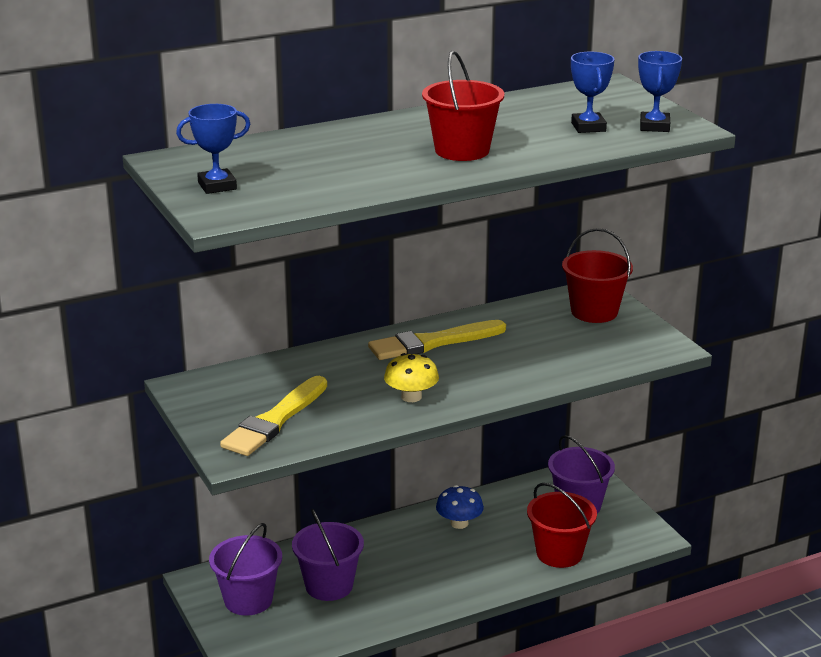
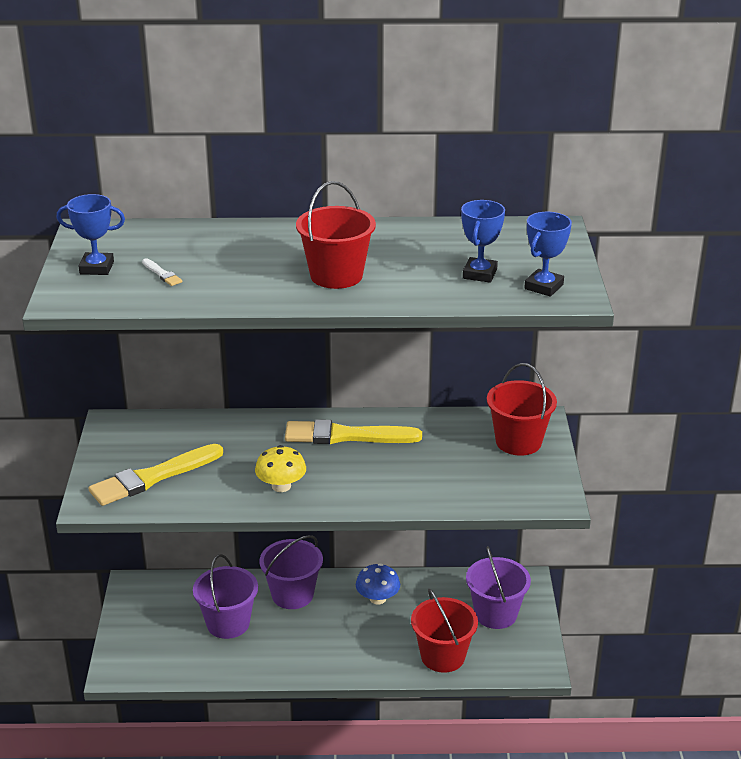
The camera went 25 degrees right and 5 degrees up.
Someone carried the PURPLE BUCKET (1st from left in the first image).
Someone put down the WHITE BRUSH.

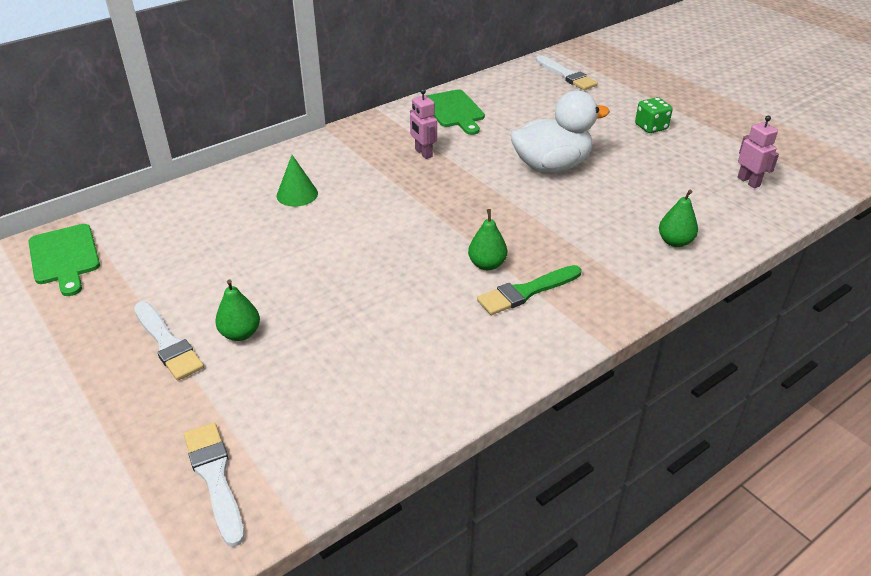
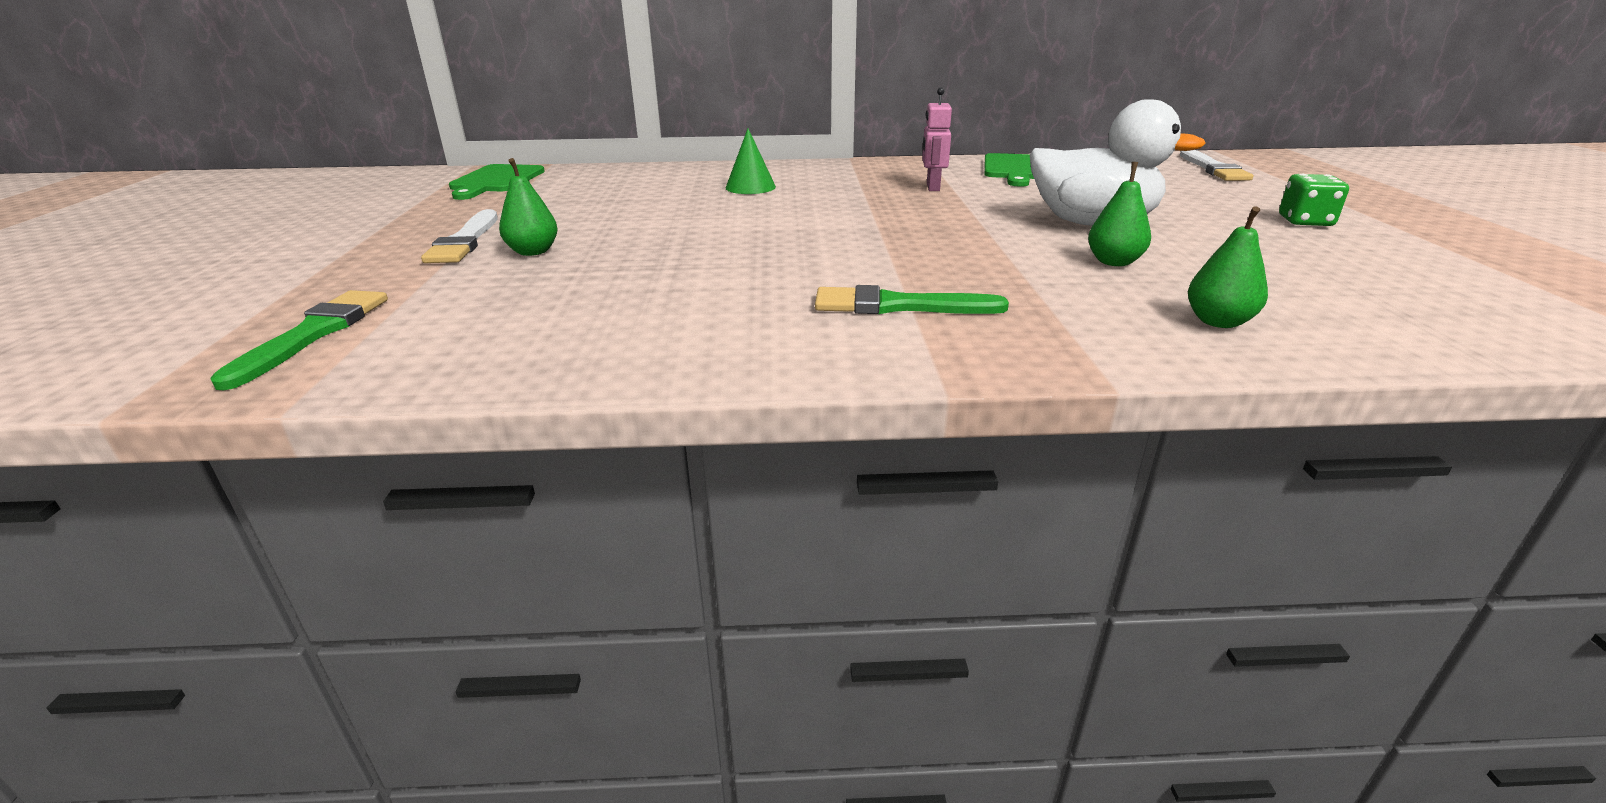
The camera went 35 degrees right and 10 degrees down.
Someone repainted the WHITE BRUSH (2nd from left), which became the GREEN BRUSH (1st from left).
Someone carried the GREEN PEAR (2nd from left).
Someone took away the PINK ROBOT (2nd from left).

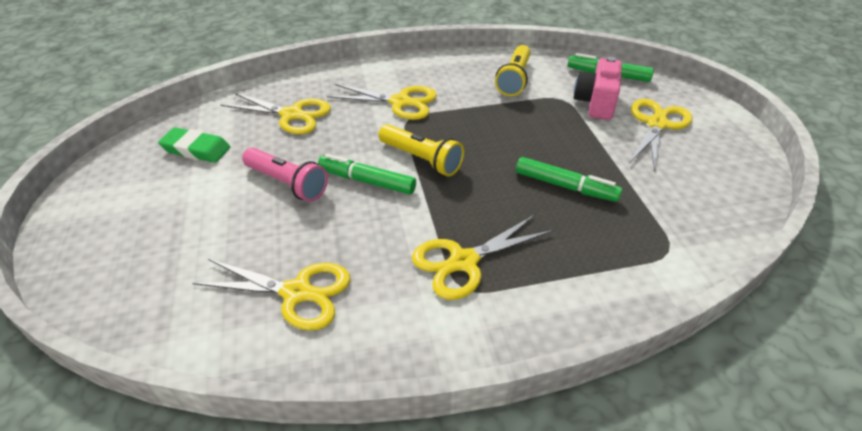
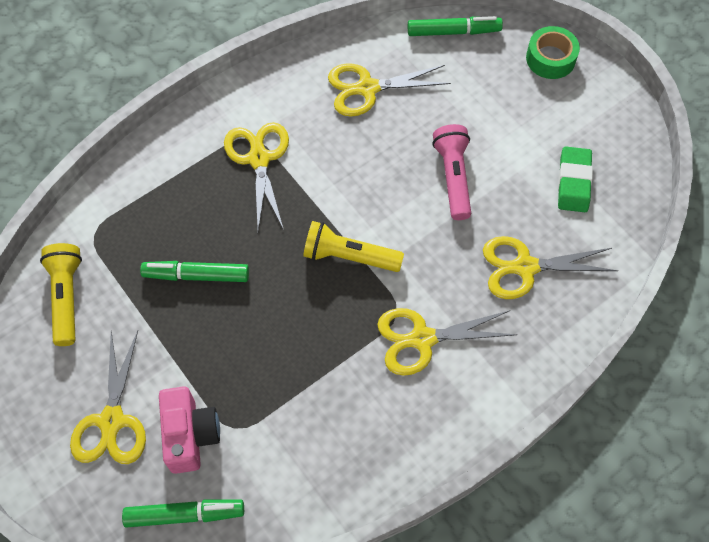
The camera went 155 degrees right and 20 degrees up.
Someone rotated the GREEN ERASER by 75 degrees counterclockwise.
Someone rotated the PINK FLASHLIGHT by 75 degrees clockwise.
Someone carried the GREEN MARKER (1st from left in the first image).
Someone rotated the YELLOW SCISSORS (4th from left in the first image) by 45 degrees counterclockwise.
Someone carried the YELLOW FLASHLIGHT (2nd from left in the first image).
Someone put down the GREEN TAPE.

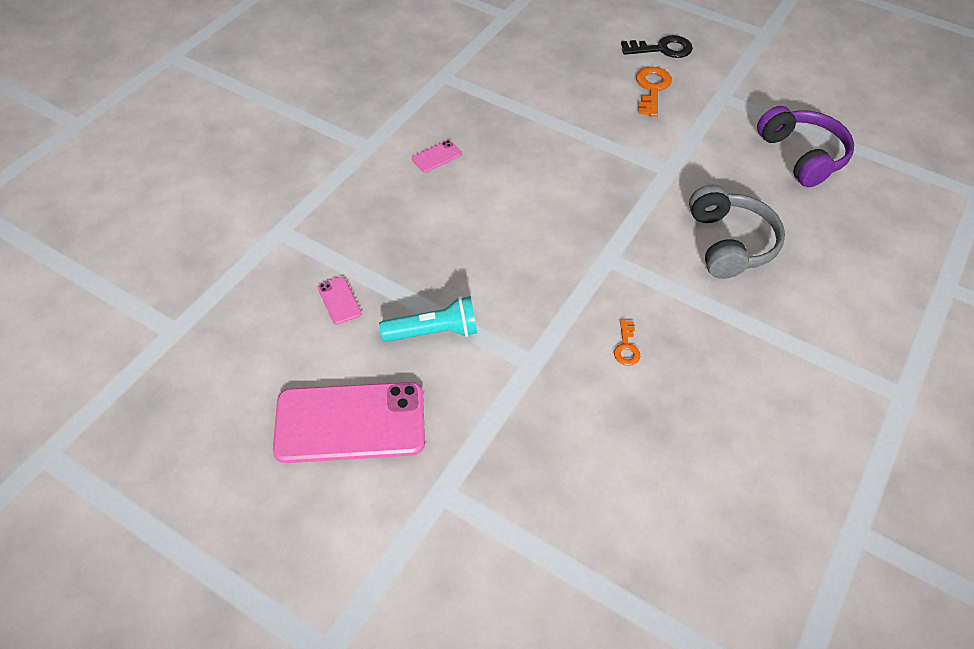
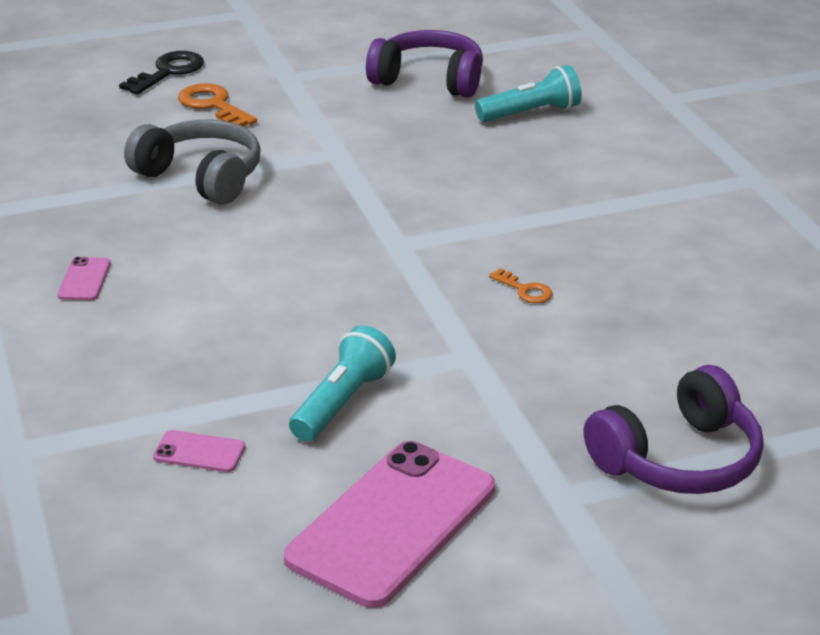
The camera went 50 degrees left and 20 degrees down.
Someone carried the GREY HEADPHONES.
Someone put down the TURQUOISE FLASHLIGHT (2nd from left).
Someone put down the PURPLE HEADPHONES (2nd from left).

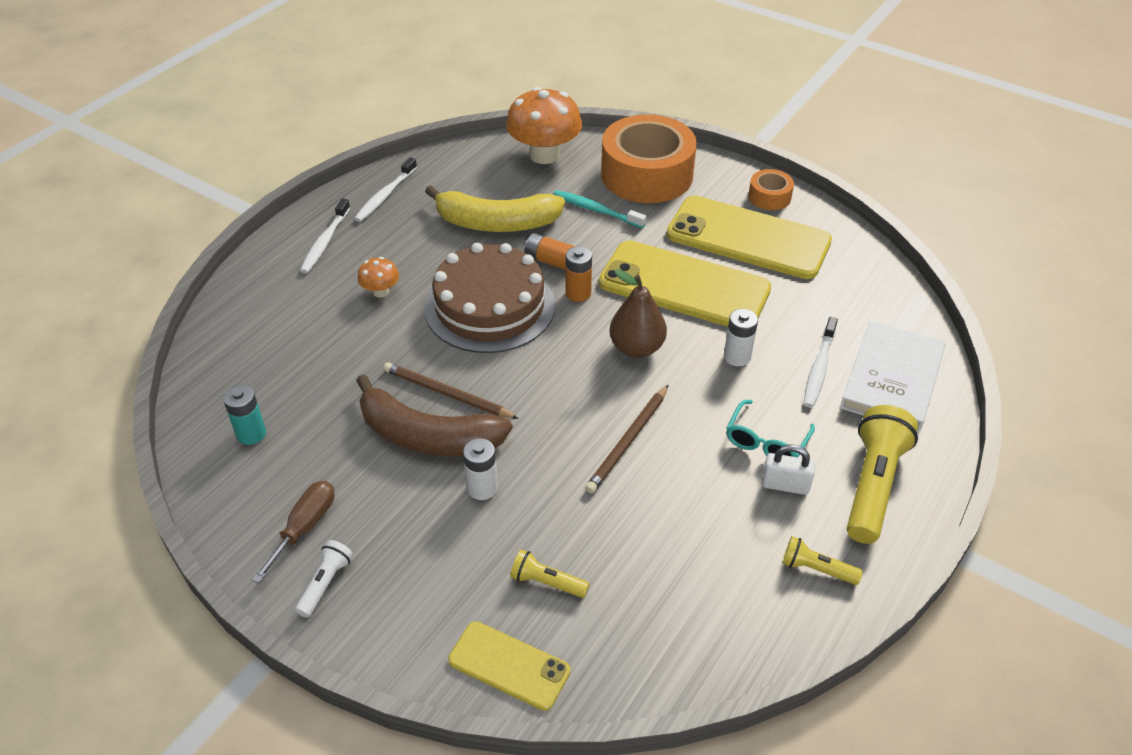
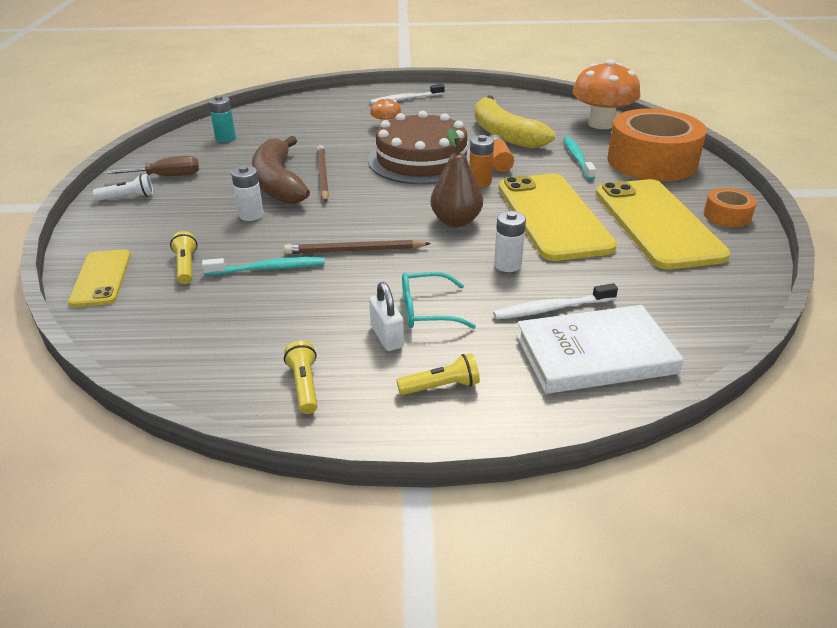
The camera went 55 degrees right and 10 degrees down.
Someone took away the WHITE TOOTHBRUSH (2nd from left).
Someone scaled the YELLOW FLASHLIGHT (3rd from left) by 0.50.
Someone put down the TURQUOISE TOOTHBRUSH (1st from left).

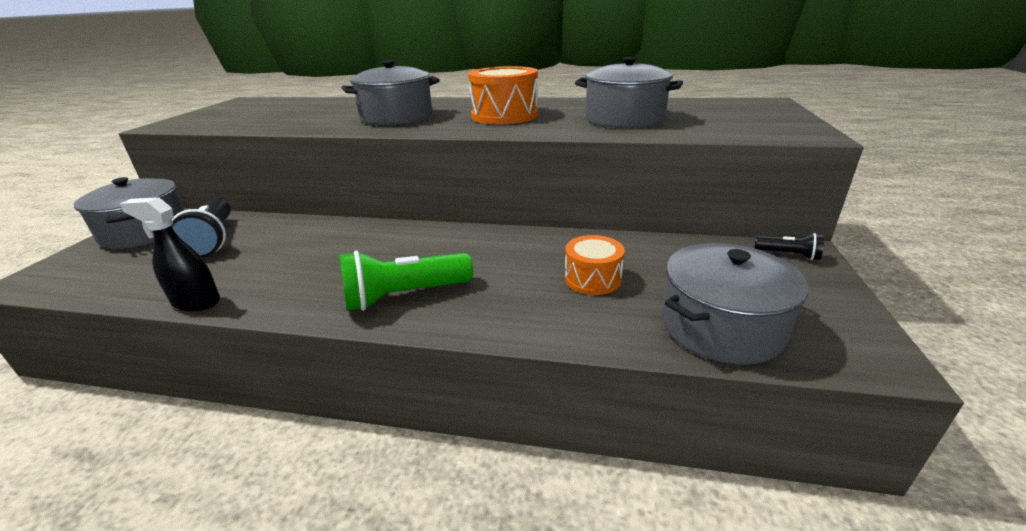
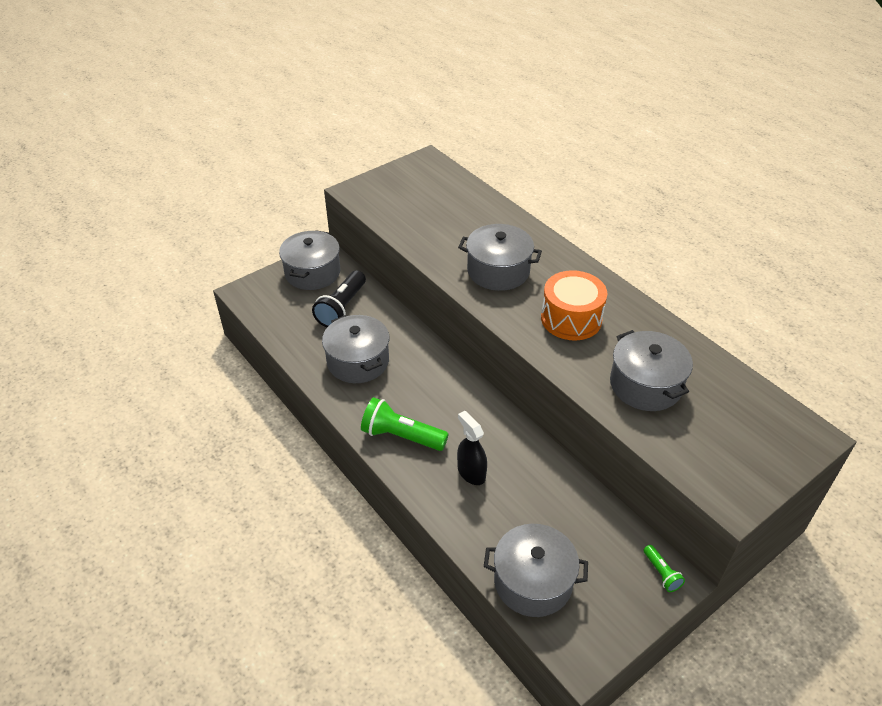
The camera went 40 degrees right and 15 degrees up.
Someone carried the BLACK SPRAY BOTTLE.
Someone took away the ORANGE DRUM (2nd from left).
Someone repainted the BLACK FLASHLIGHT (2nd from left), which became the GREEN FLASHLIGHT (2nd from left).
Someone put down the GREY POT (2nd from left).

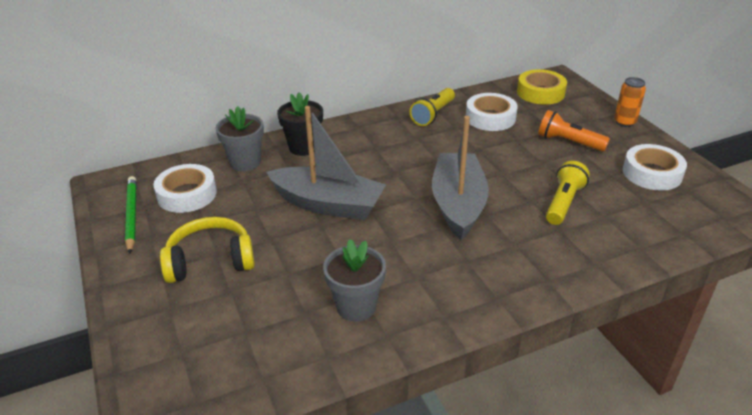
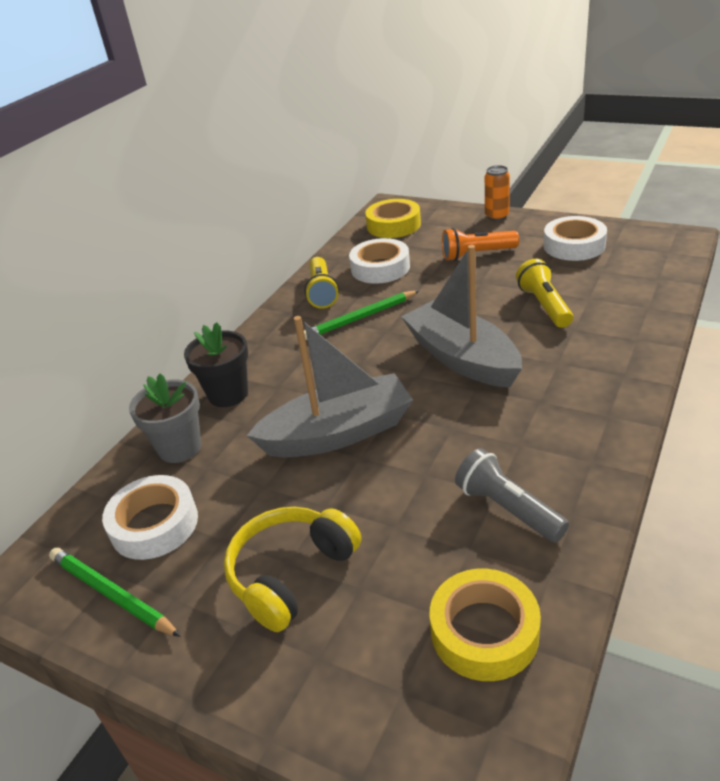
The camera went 35 degrees left and 0 degrees up.
Someone swapped the GREY FLOWER POT (2nd from left) for the GREY FLASHLIGHT.
Someone put down the GREEN PENCIL (2nd from left).
Someone put down the YELLOW TAPE (2nd from left).

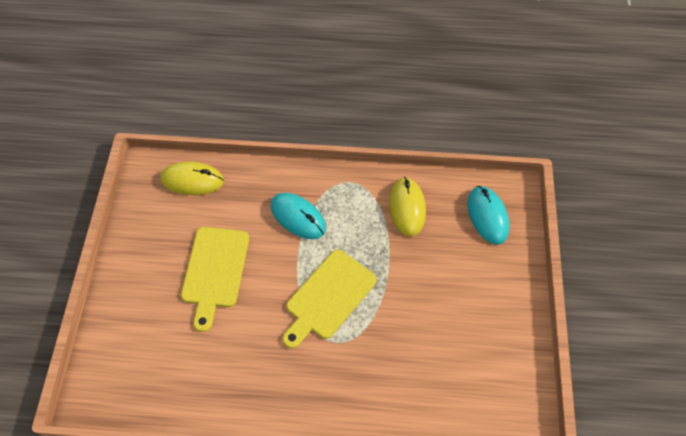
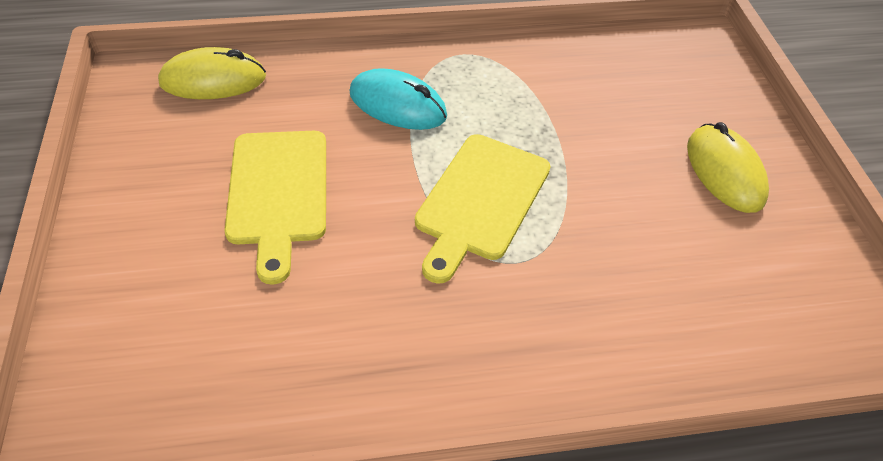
The camera went 15 degrees left and 10 degrees down.
Someone carried the YELLOW MOUSE (2nd from left).
Someone took away the TURQUOISE MOUSE (2nd from left).

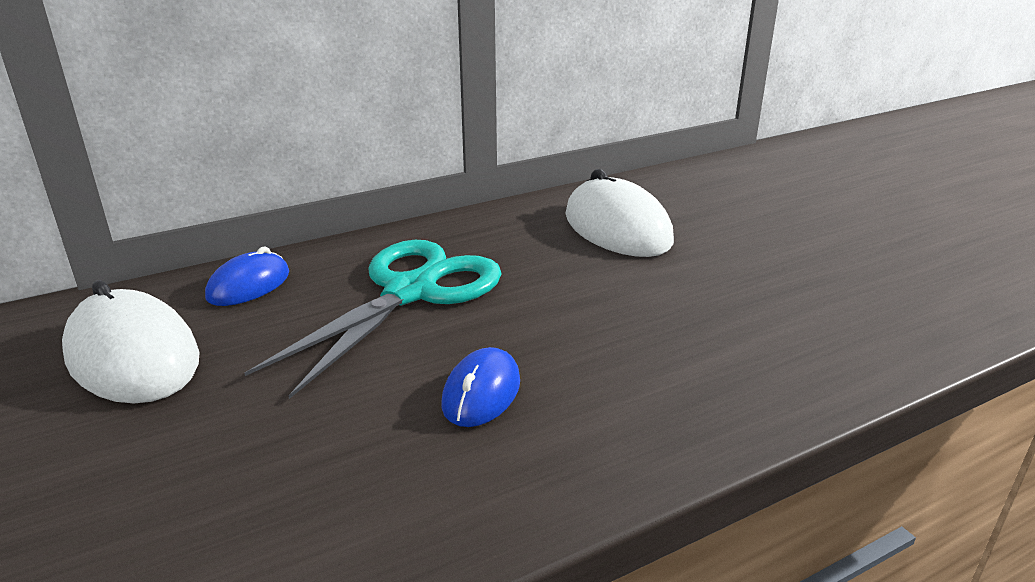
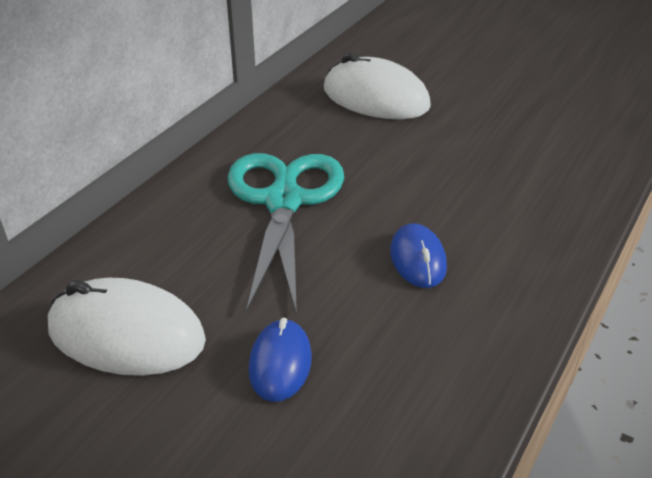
The camera went 30 degrees left and 10 degrees up.
Someone carried the BLUE MOUSE (1st from left).

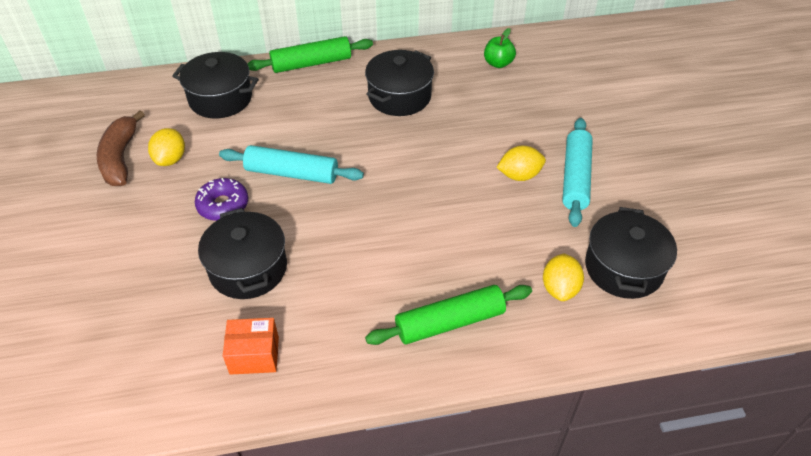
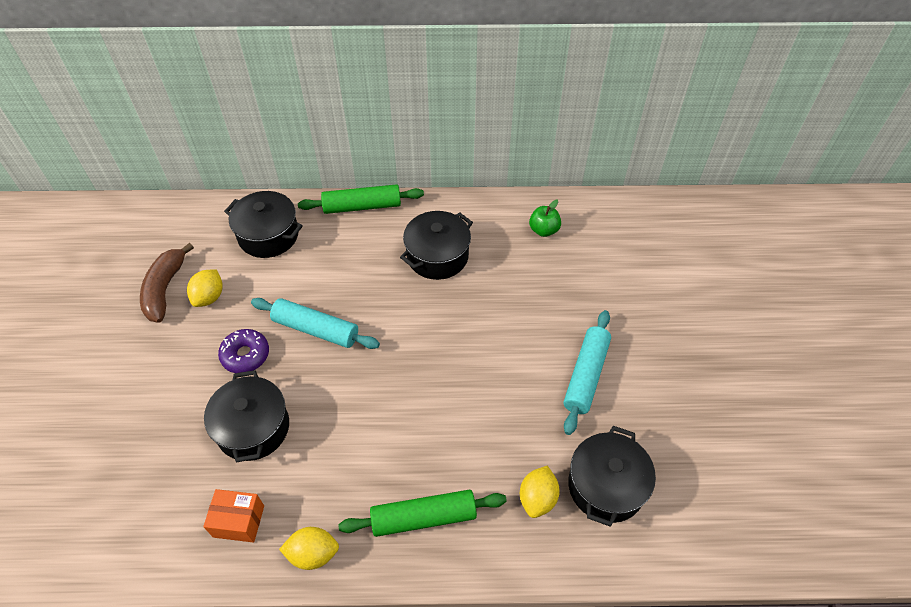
The camera went 10 degrees right and 5 degrees up.
Someone carried the YELLOW LEMON (2nd from left).

